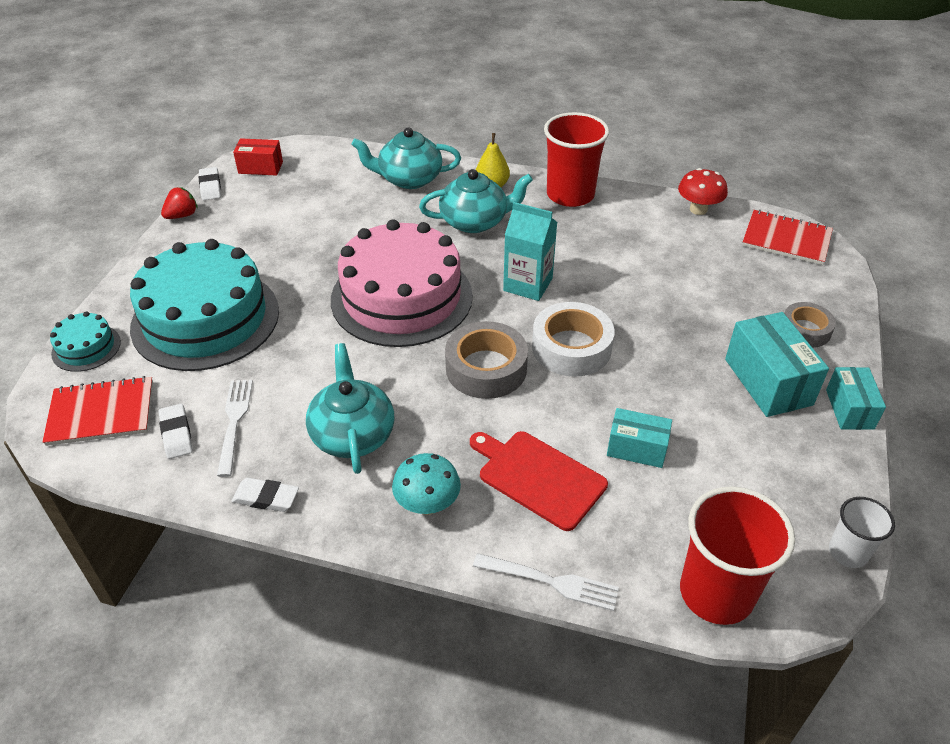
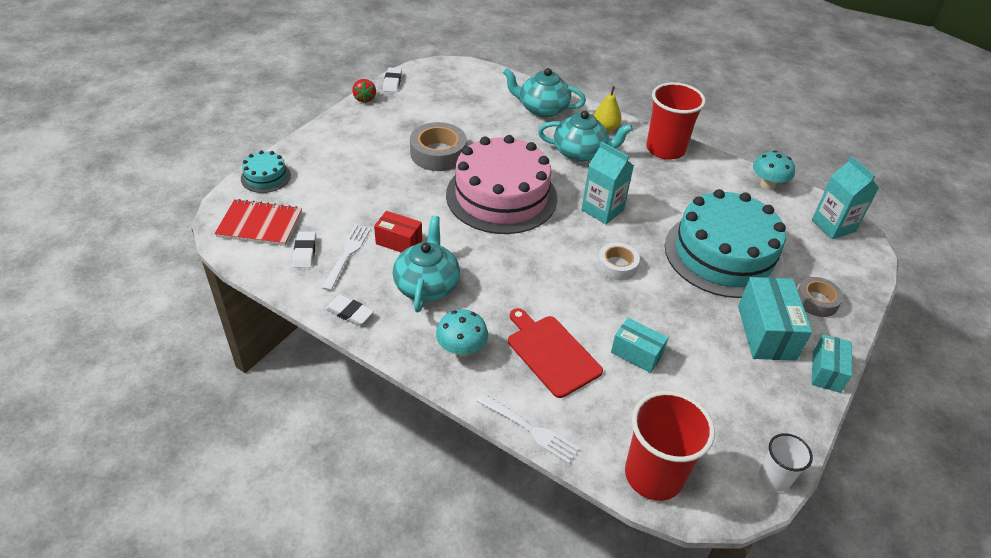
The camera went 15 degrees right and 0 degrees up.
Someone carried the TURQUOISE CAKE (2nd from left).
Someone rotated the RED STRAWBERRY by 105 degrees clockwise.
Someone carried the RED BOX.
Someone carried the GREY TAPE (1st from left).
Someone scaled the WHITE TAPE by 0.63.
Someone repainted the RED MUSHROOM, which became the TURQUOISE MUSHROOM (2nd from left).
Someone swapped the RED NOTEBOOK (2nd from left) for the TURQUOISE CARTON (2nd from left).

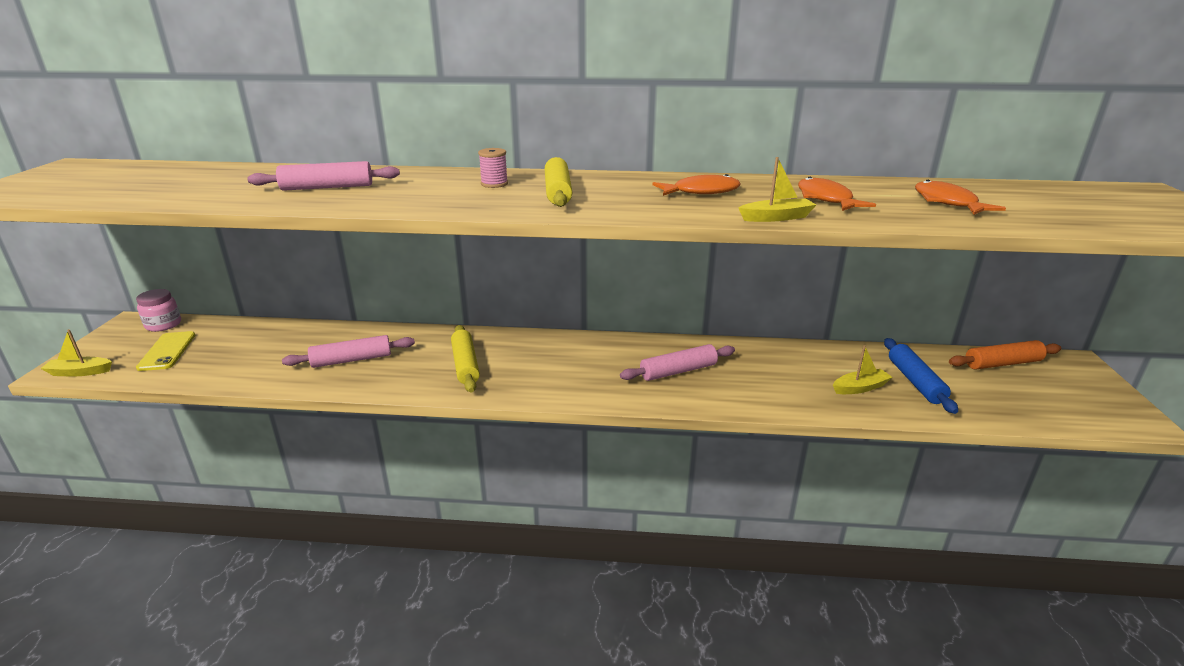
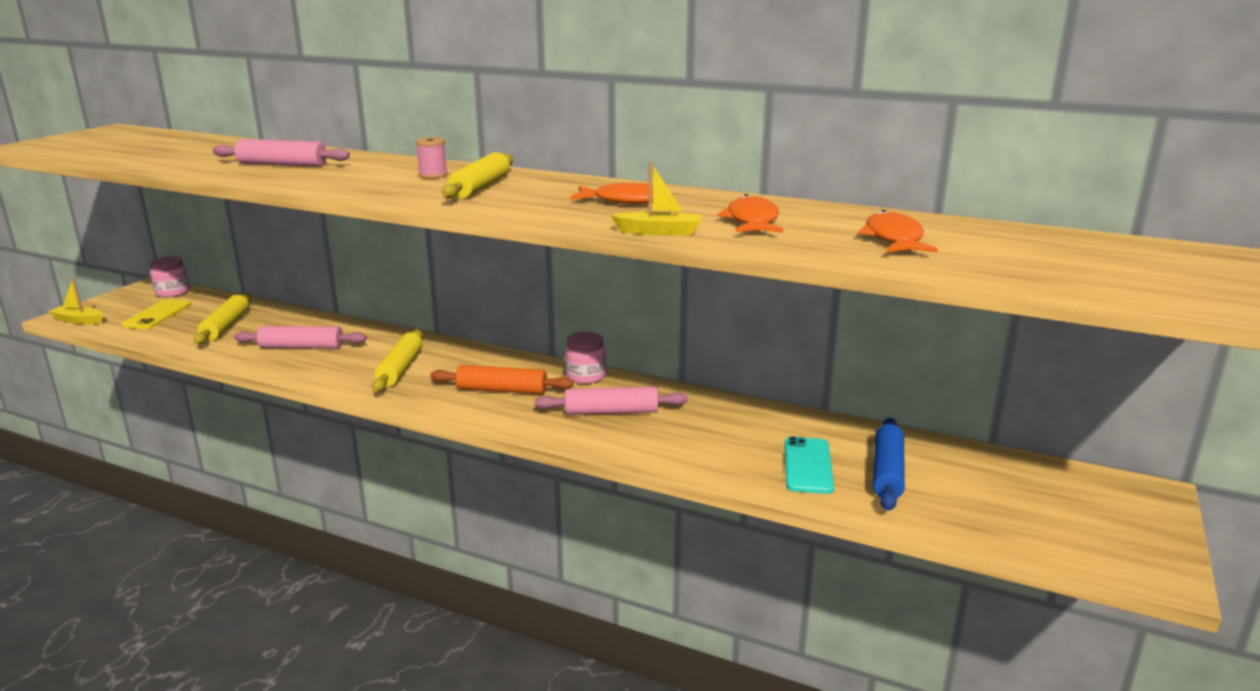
The camera went 20 degrees right and 5 degrees down.
Someone swapped the YELLOW BOAT (3rd from left) for the TURQUOISE PHONE.
Someone carried the ORANGE ROLLING PIN.
Someone put down the YELLOW ROLLING PIN (1st from left).
Someone put down the PINK JAR (2nd from left).

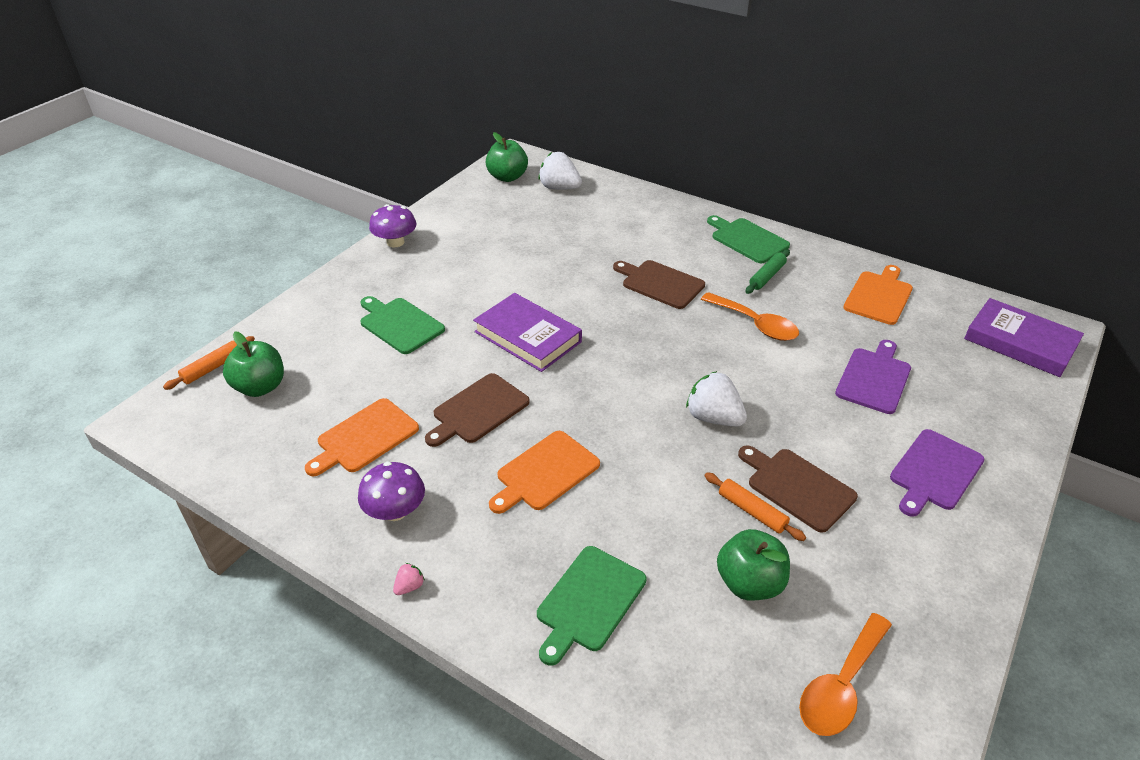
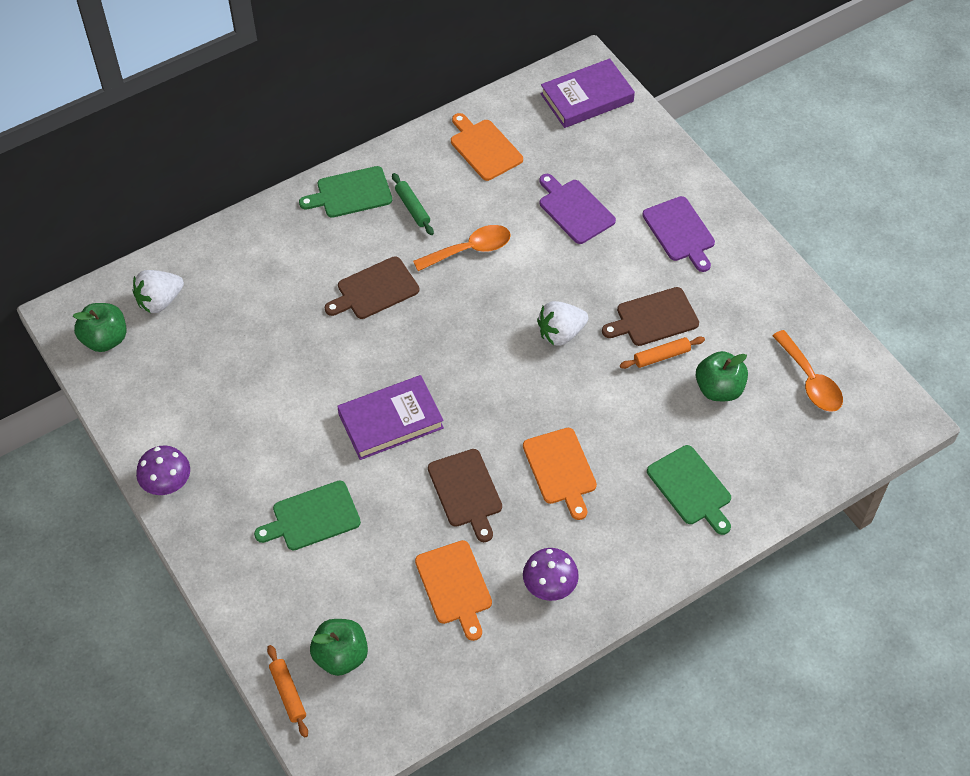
The camera went 65 degrees left and 15 degrees up.
Someone took away the PINK STRAWBERRY.

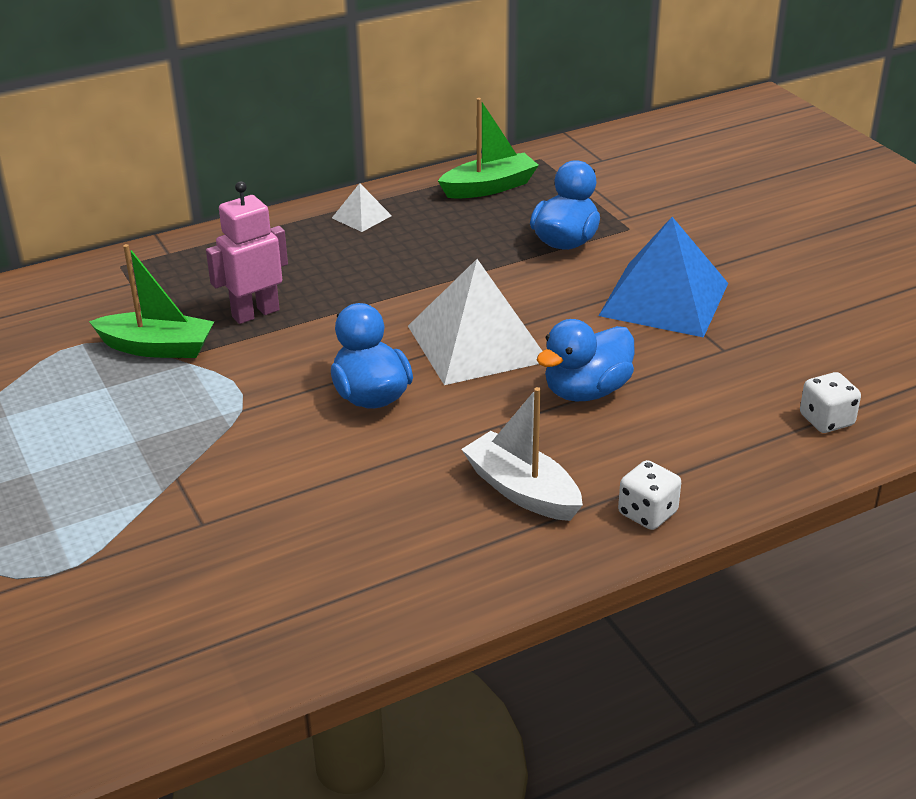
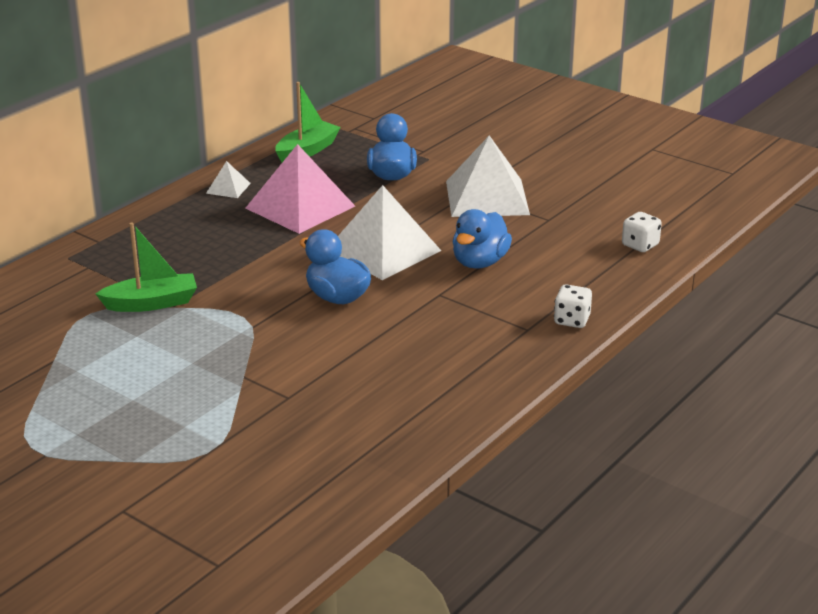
The camera went 25 degrees left and 5 degrees down.
Someone took away the PINK ROBOT.
Someone took away the WHITE BOAT.
Someone repainted the BLUE PYRAMID, which became the WHITE PYRAMID (3rd from left).
Someone put down the PINK PYRAMID.

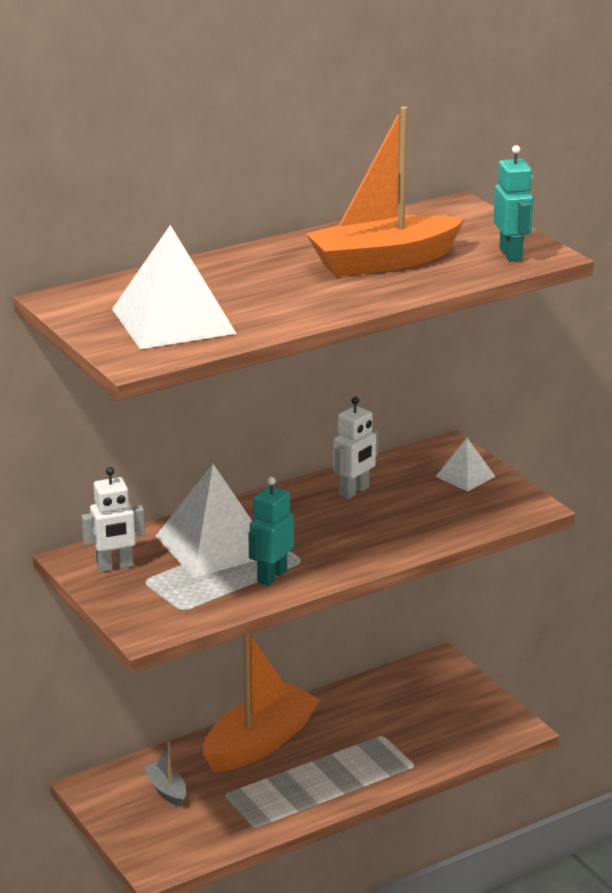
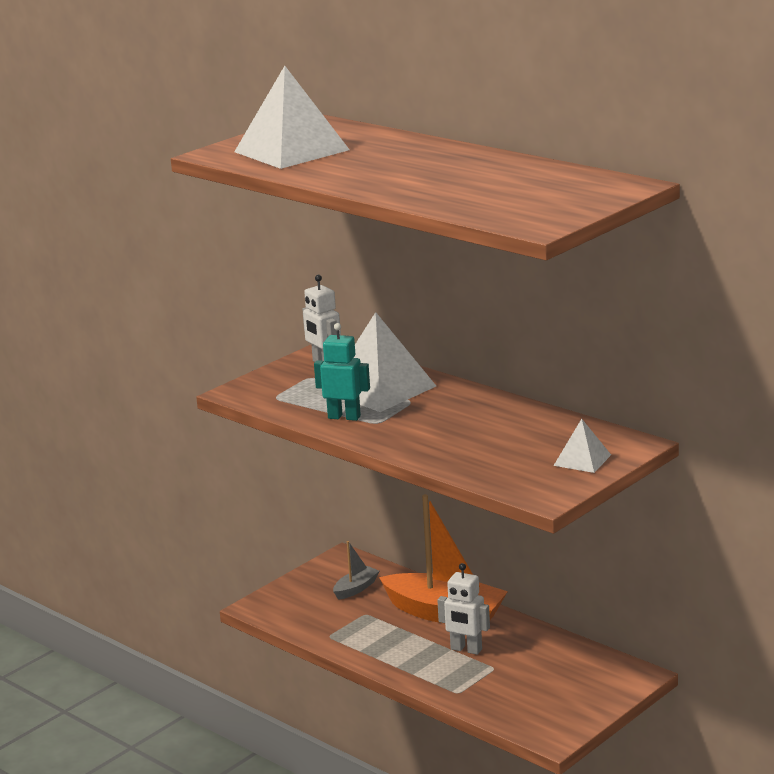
The camera went 75 degrees right and 5 degrees down.
Someone took away the ORANGE BOAT (2nd from left).
Someone carried the WHITE ROBOT (2nd from left).
Someone took away the TURQUOISE ROBOT (2nd from left).

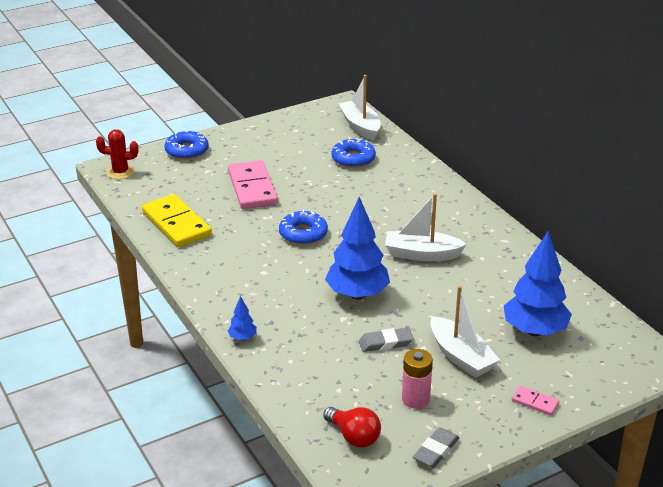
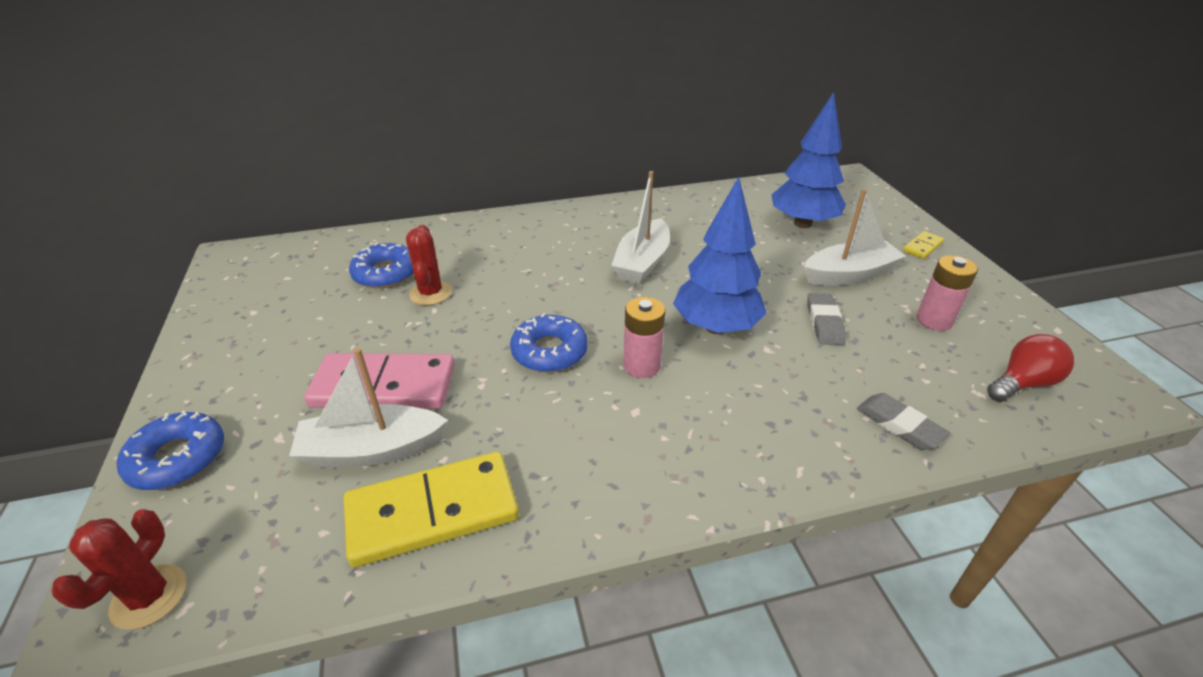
The camera went 75 degrees left and 5 degrees up.
Someone took away the BLUE TREE (1st from left).
Someone carried the WHITE BOAT (1st from left).
Someone carried the GREY ERASER (2nd from left).
Someone repainted the PINK DOMINO (2nd from left), which became the YELLOW DOMINO (2nd from left).
Someone put down the RED CACTUS (2nd from left).
Someone put down the PINK BATTERY (1st from left).

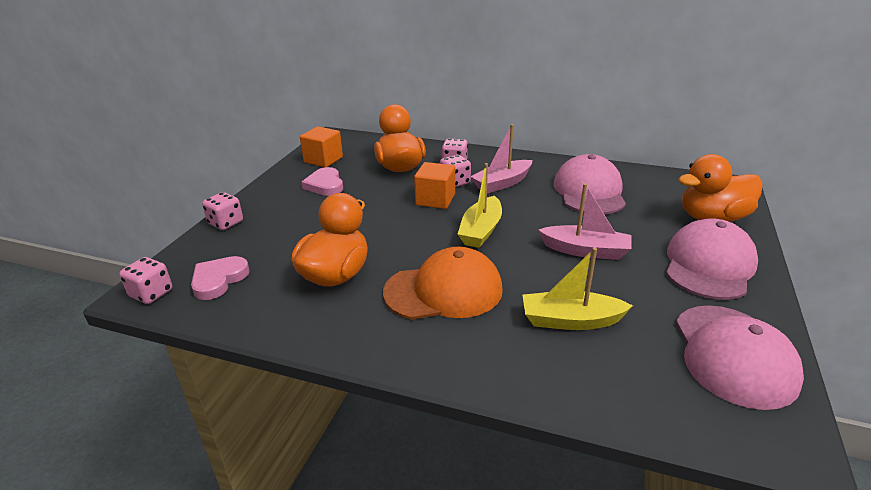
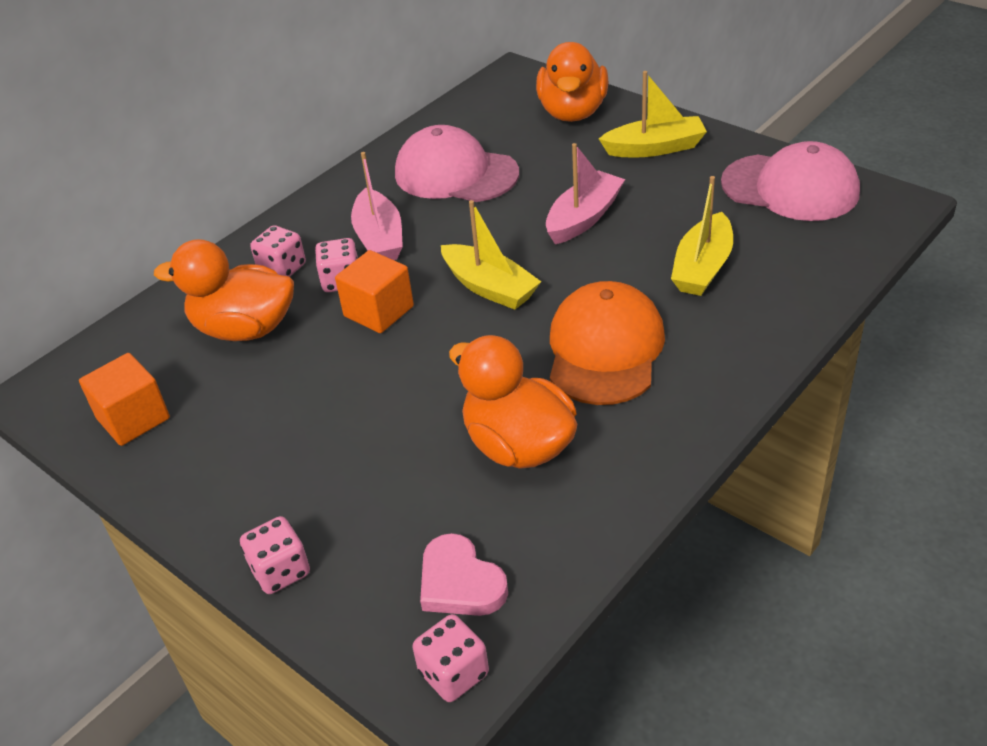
The camera went 65 degrees left and 10 degrees up.
Someone took away the PINK HEART (2nd from left).
Someone swapped the PINK CAP (2nd from left) for the YELLOW BOAT (2nd from left).

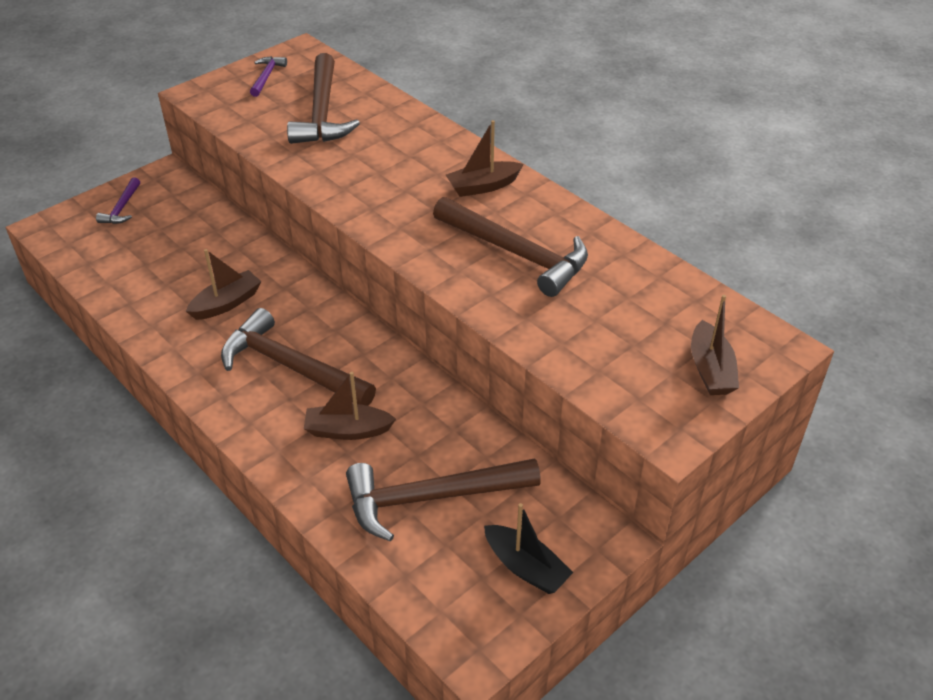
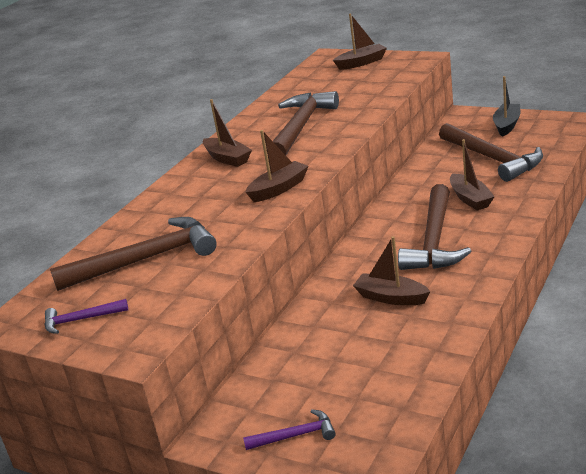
The camera went 105 degrees left and 15 degrees down.
Someone put down the BROWN BOAT (2nd from left).

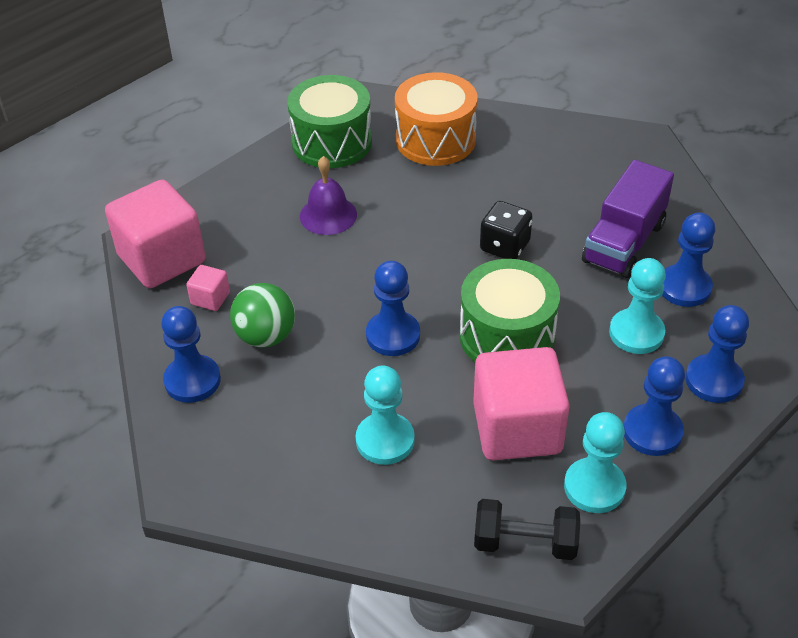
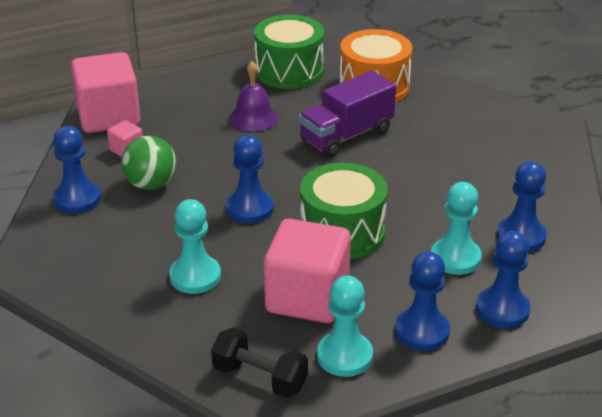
The camera went 20 degrees right and 10 degrees down.
Someone took away the BLACK DICE.
Someone carried the PURPLE TRUCK.

